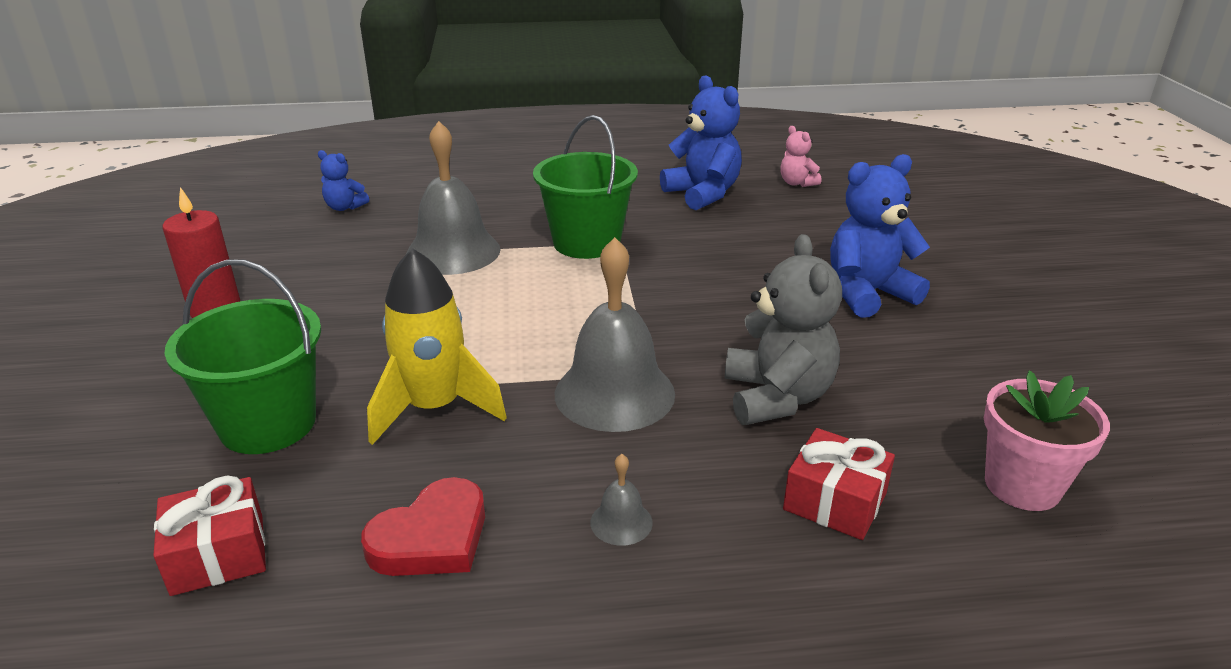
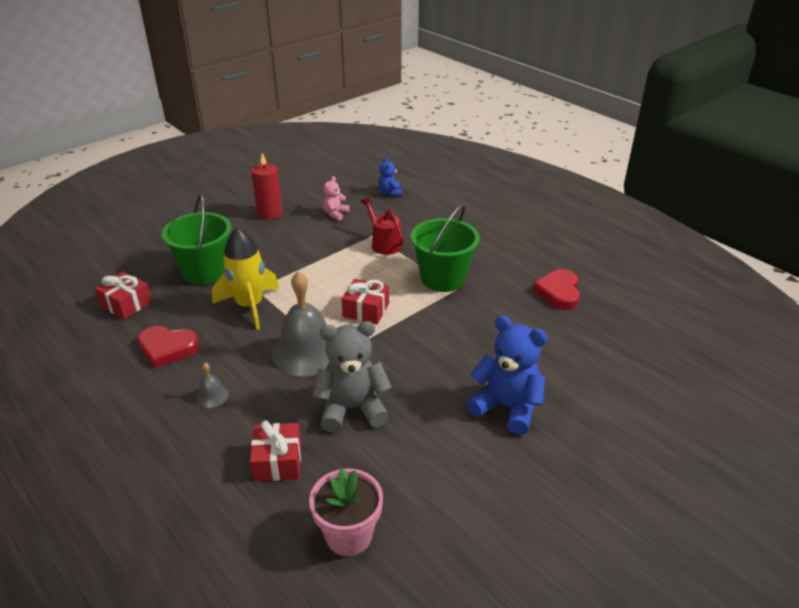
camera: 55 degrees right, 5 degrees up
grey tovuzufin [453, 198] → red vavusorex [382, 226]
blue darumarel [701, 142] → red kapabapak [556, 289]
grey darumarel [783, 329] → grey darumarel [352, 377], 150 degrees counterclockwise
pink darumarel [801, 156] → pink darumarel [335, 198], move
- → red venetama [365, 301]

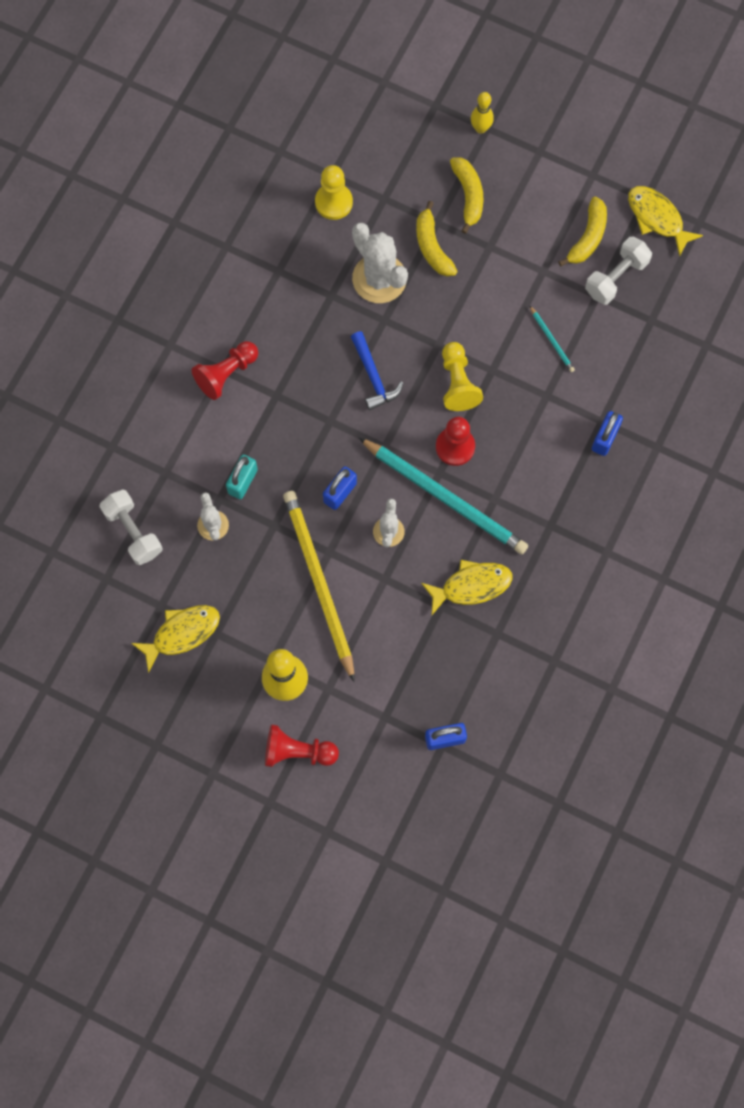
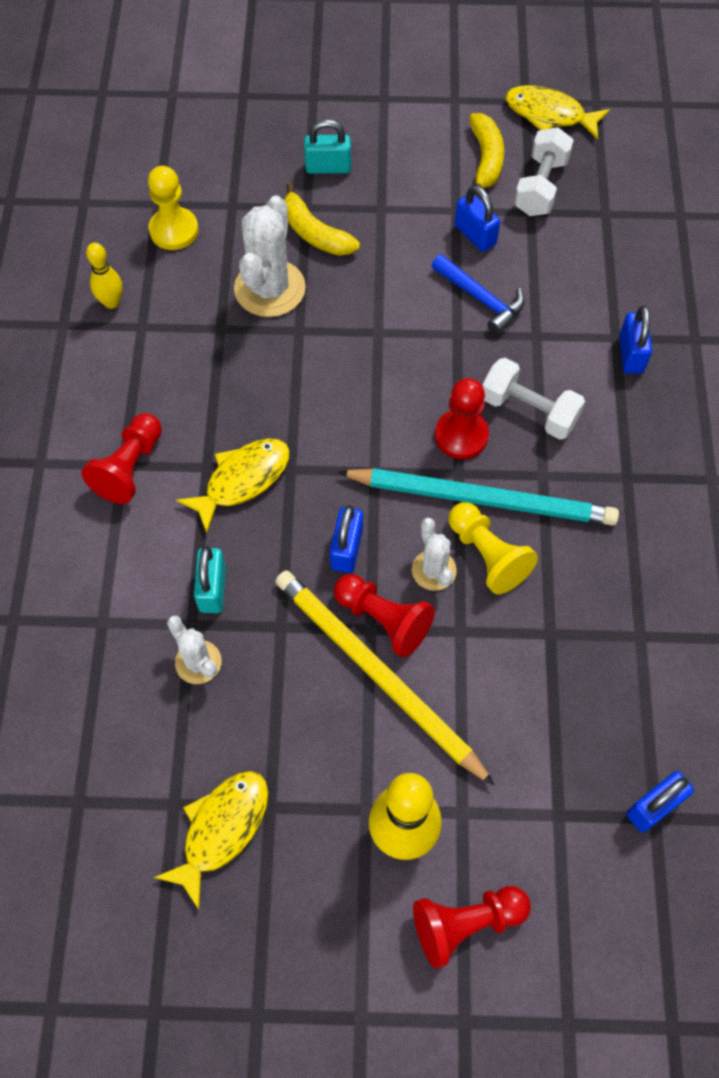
camera: 25 degrees left, 10 degrees down
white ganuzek [131, 527] → white ganuzek [533, 399], move
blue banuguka [377, 370] → blue banuguka [478, 294], move
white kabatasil [380, 263] → white kabatasil [270, 256], 75 degrees clockwise
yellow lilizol [467, 587] → yellow lilizol [232, 486], move
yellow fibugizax [462, 376] → yellow fibugizax [493, 548], move
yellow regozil [466, 195] → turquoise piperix [327, 146]
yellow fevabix [482, 113] → yellow fevabix [104, 276], move
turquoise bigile [552, 338] → -
- → red fibugizax [384, 616]
- → blue piperix [477, 218]

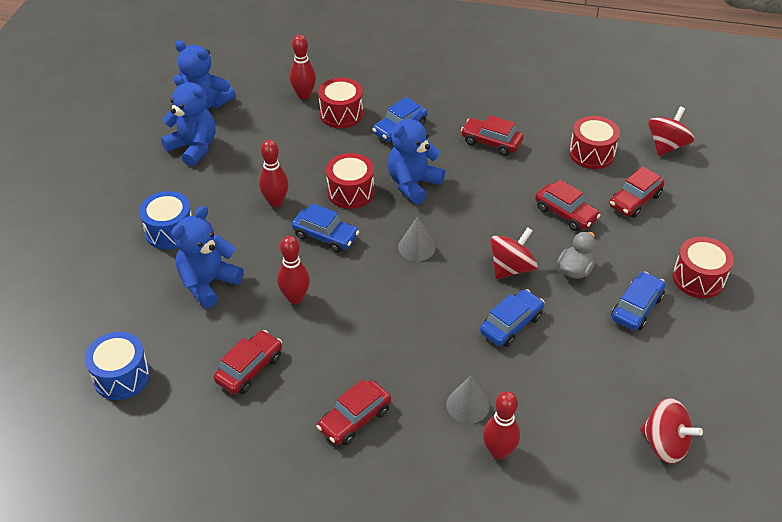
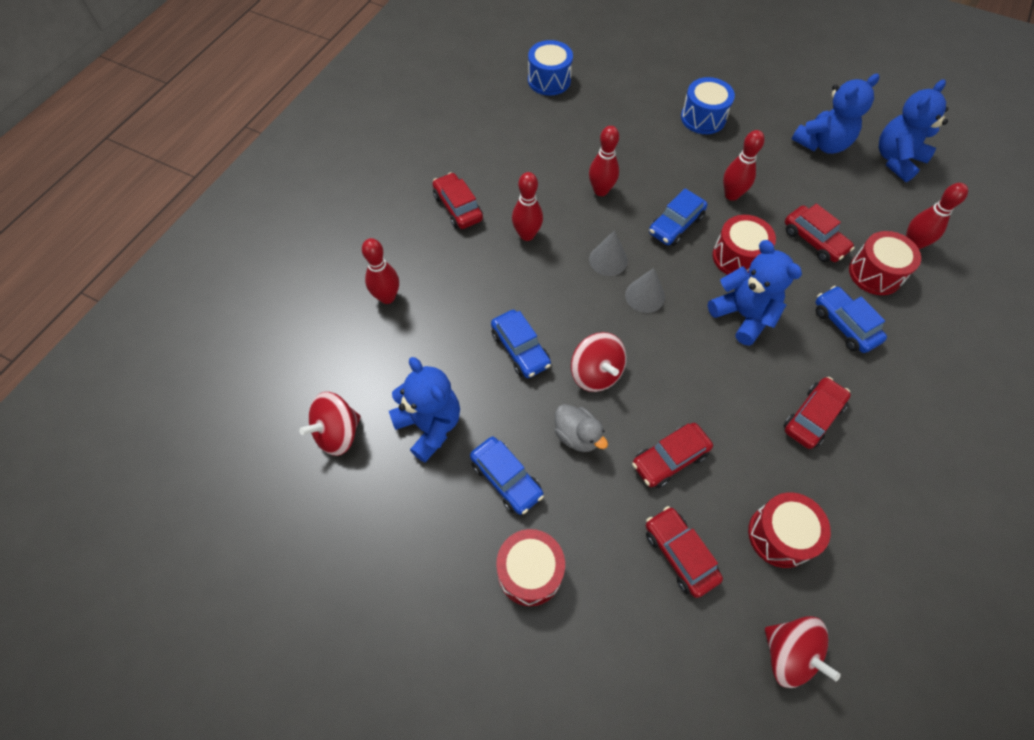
camera: 105 degrees right, 15 degrees up
blue darumarel [207, 257] → blue darumarel [424, 410], move
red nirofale [248, 362] → red nirofale [820, 233], move
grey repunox [468, 399] → grey repunox [608, 253], move
- → red fevabix [527, 206]

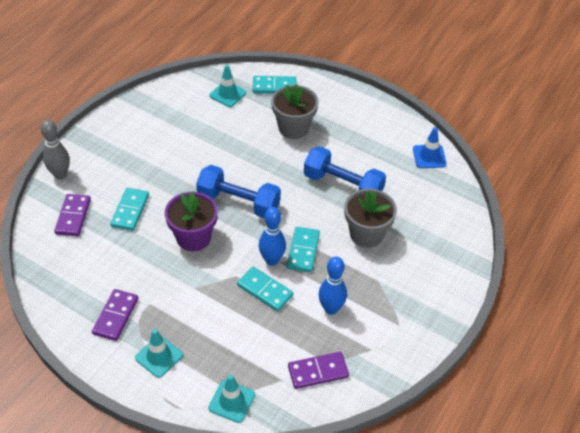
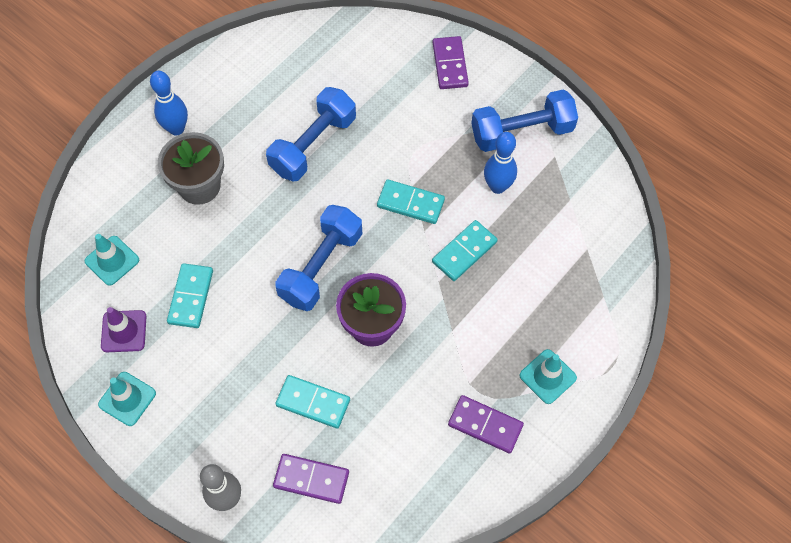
camera: 80 degrees left, 15 degrees up
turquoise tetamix [231, 399] → turquoise tetamix [127, 399], move
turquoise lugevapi [274, 85] → turquoise lugevapi [190, 295], move
blue fevabix [272, 236] → blue fevabix [169, 103], move
purple lugevapi [318, 370] → purple lugevapi [451, 62], move
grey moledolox [370, 218] → -
blue tetamix [430, 147] → -
- → purple tetamix [124, 329]
- → blue ganuzek [524, 121]

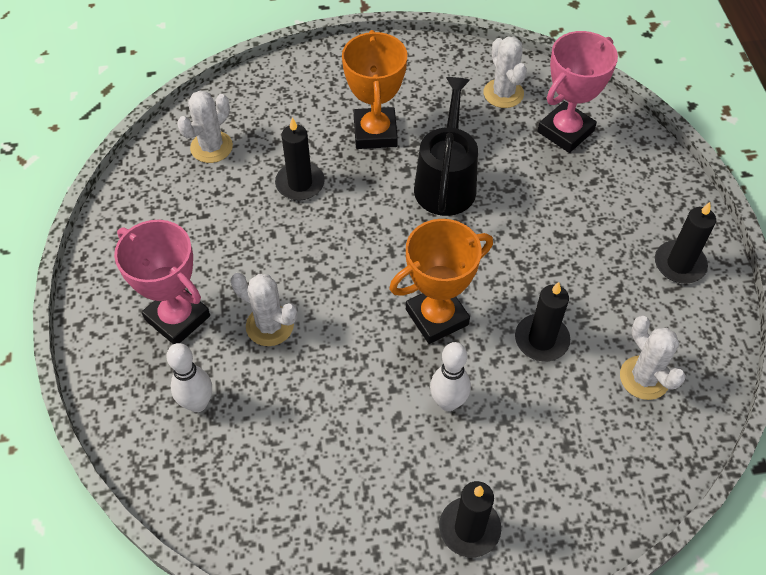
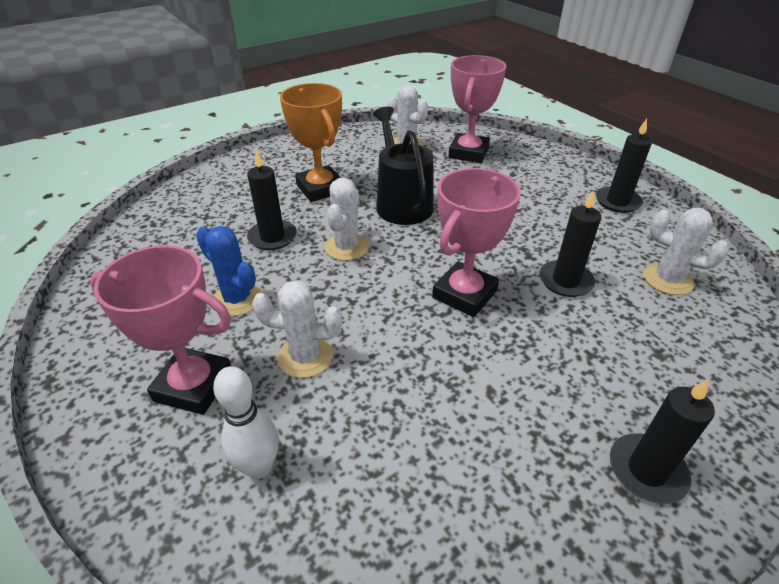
camera: 25 degrees left, 15 degrees down
white kabatasil [205, 127] → white kabatasil [347, 219], move
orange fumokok [441, 281] → pink fumokok [476, 242]
white fevabix [450, 376] → -
- → blue kabatasil [229, 271]

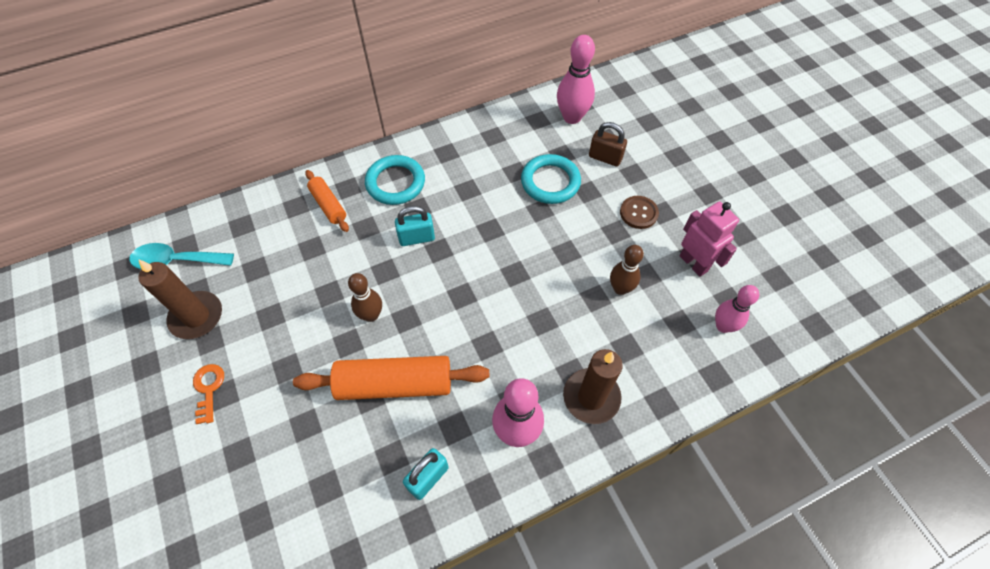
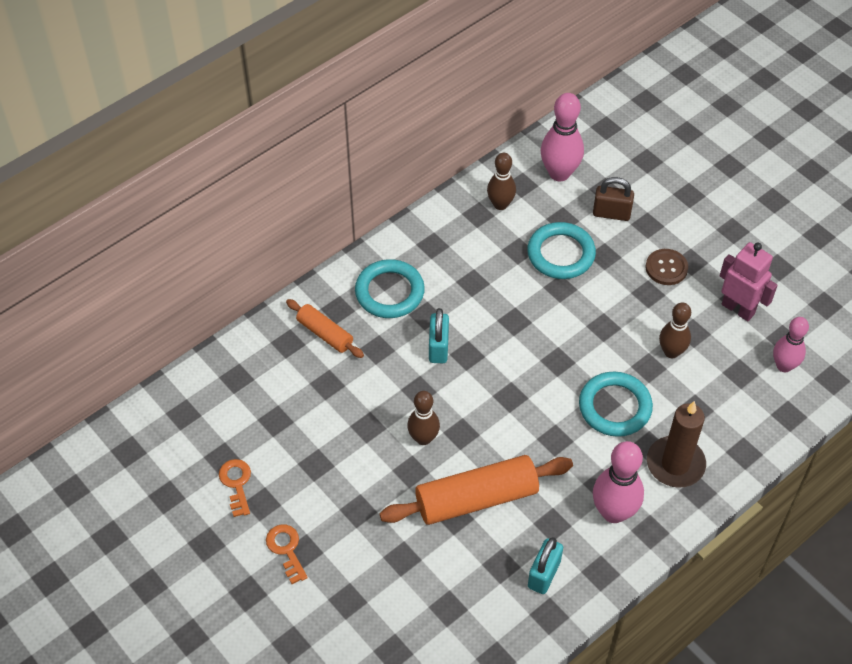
camera: 15 degrees left, 5 degrees down
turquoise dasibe [181, 256] → -
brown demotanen [180, 299] → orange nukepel [235, 488]
turquoise piperix [415, 226] → turquoise piperix [439, 335], 60 degrees counterclockwise
- → brown fevabix [501, 181]
- → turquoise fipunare [616, 404]

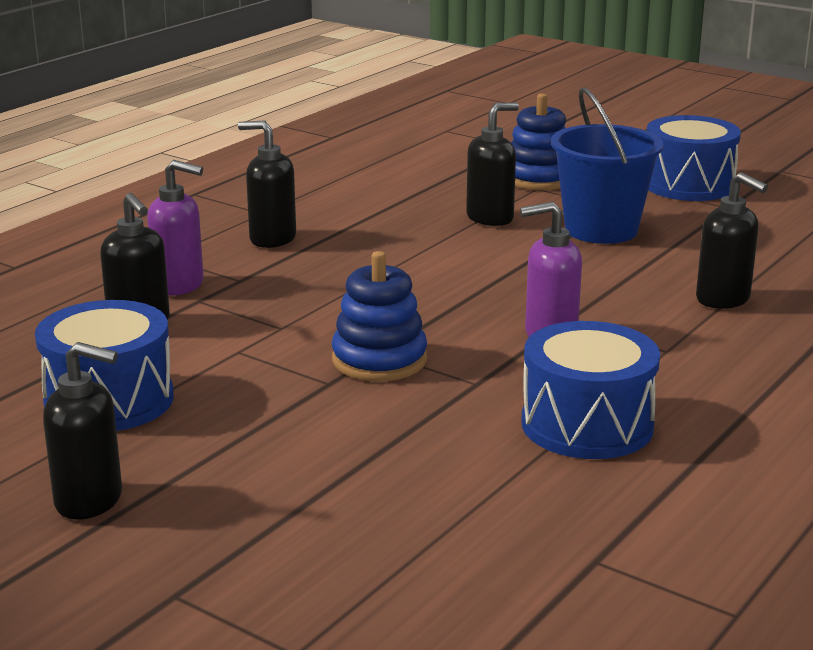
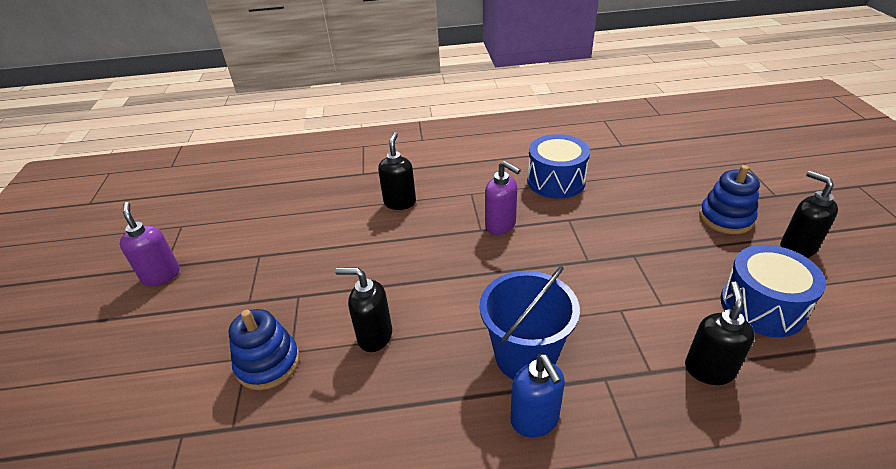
camera: 130 degrees left, 15 degrees up
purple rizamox [175, 228] → purple rizamox [150, 244], move
black rizamox [267, 184] → blue rizamox [538, 396]
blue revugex [379, 316] → blue revugex [729, 199], move
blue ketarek [607, 165] → blue ketarek [530, 322], move
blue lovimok [694, 158] → -

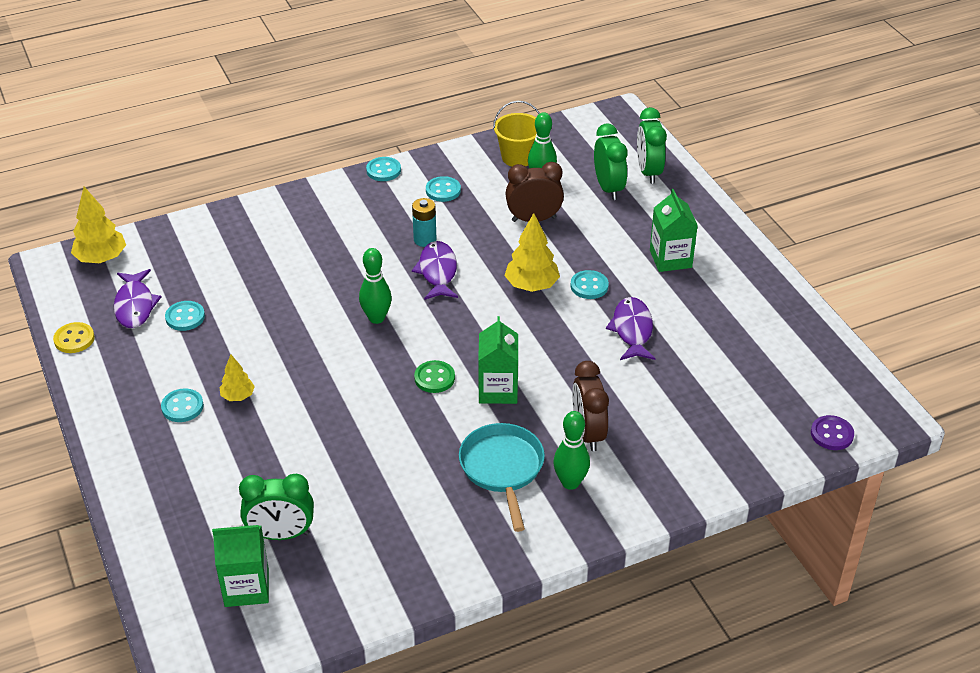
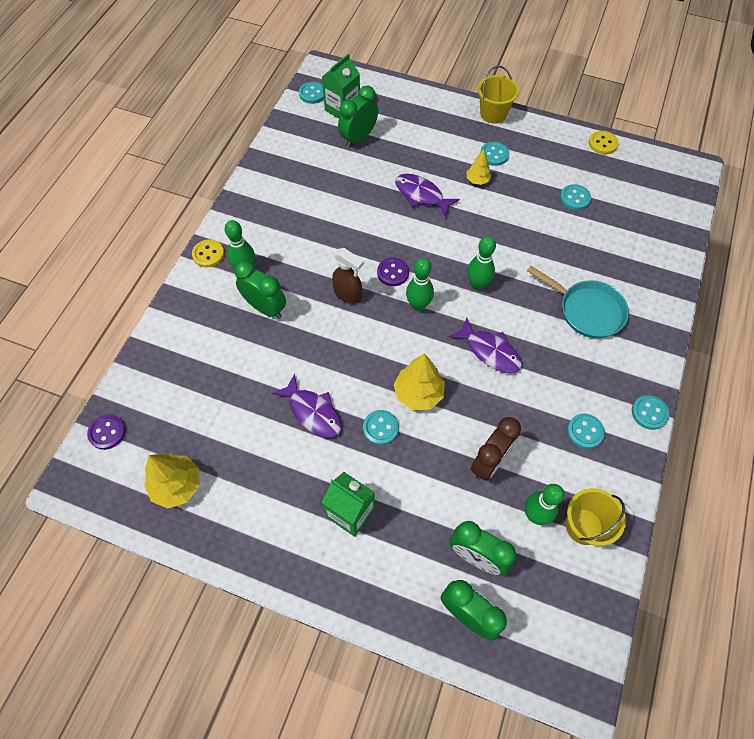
camera: 135 degrees right, 20 degrees up
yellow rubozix [98, 225] → yellow rubozix [171, 481], move
purple lilizol [137, 298] → purple lilizol [427, 195], move
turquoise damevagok [424, 222] → -
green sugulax [434, 376] → purple sugulax [393, 272]
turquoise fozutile [502, 477] → turquoise fozutile [578, 302], move
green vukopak [498, 360] → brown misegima [348, 276]
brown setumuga [590, 406] → green setumuga [260, 290]
- → yellow sugulax [208, 253]
- → turquoise sugulax [311, 93]
- → green fevabix [420, 284]
- → yellow ketarek [498, 95]

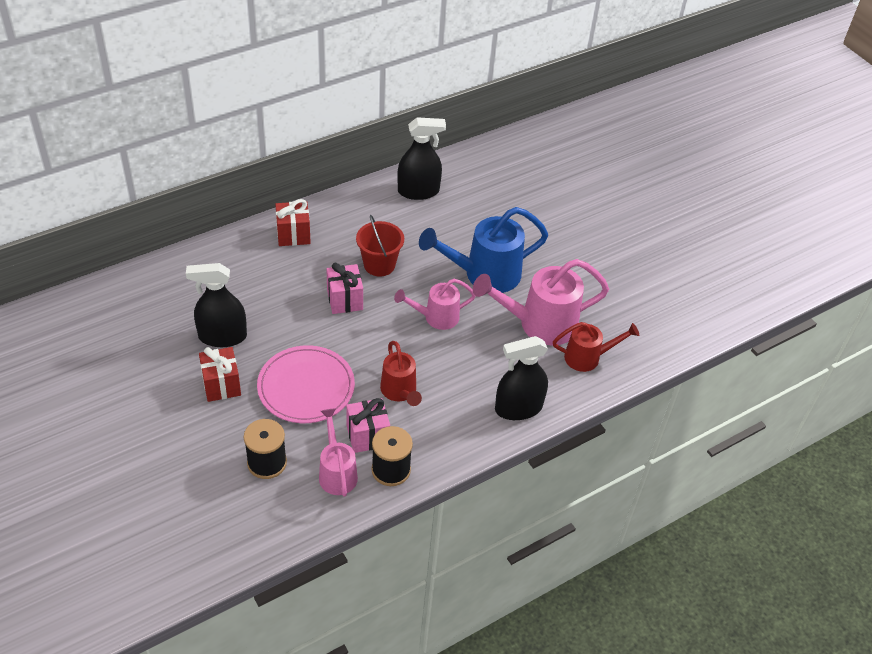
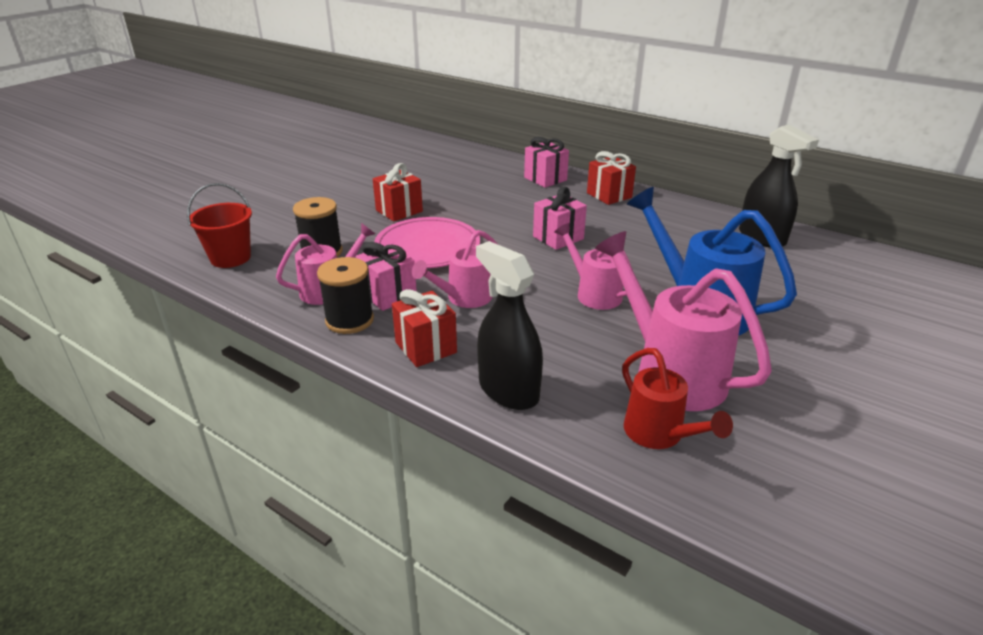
camera: 70 degrees right, 15 degrees down
black misegima [216, 305] → -
red ketarek [380, 246] → red ketarek [219, 225], move
red vavusorex [401, 373] → pink vavusorex [454, 269]
- → red venetama [424, 328]
- → pink venetama [546, 162]

